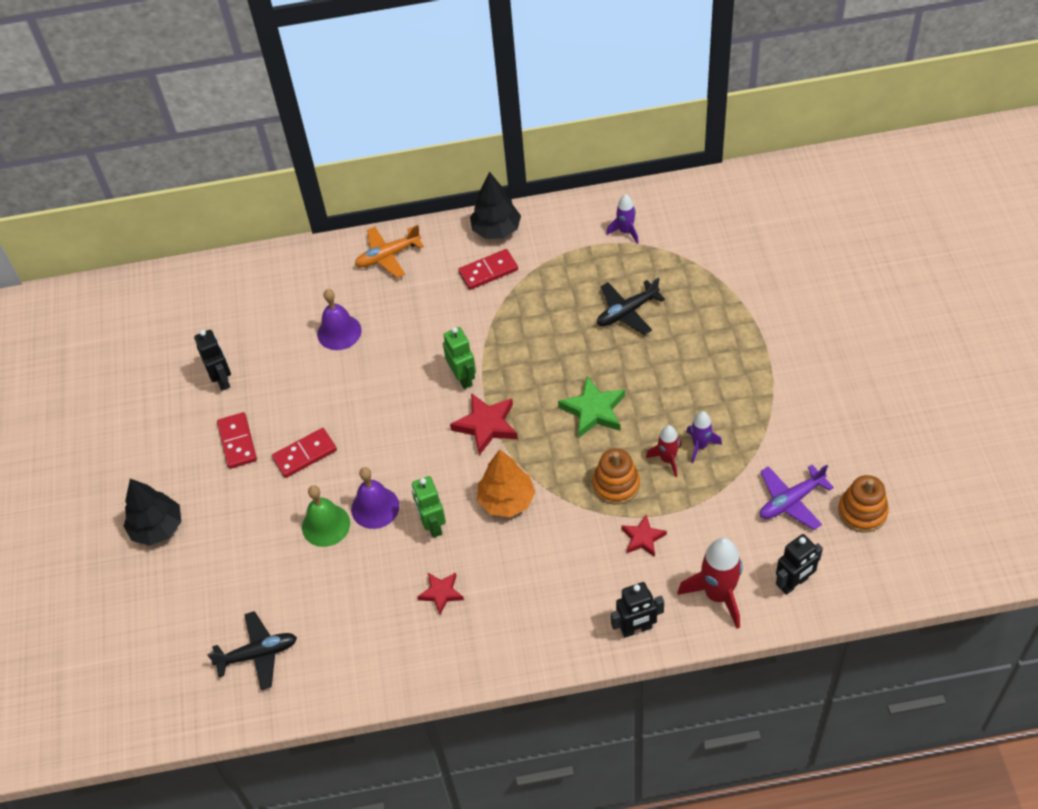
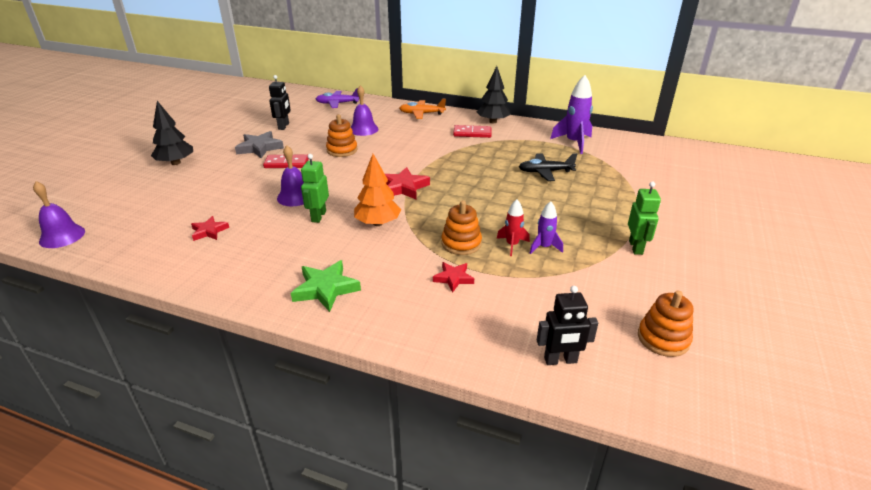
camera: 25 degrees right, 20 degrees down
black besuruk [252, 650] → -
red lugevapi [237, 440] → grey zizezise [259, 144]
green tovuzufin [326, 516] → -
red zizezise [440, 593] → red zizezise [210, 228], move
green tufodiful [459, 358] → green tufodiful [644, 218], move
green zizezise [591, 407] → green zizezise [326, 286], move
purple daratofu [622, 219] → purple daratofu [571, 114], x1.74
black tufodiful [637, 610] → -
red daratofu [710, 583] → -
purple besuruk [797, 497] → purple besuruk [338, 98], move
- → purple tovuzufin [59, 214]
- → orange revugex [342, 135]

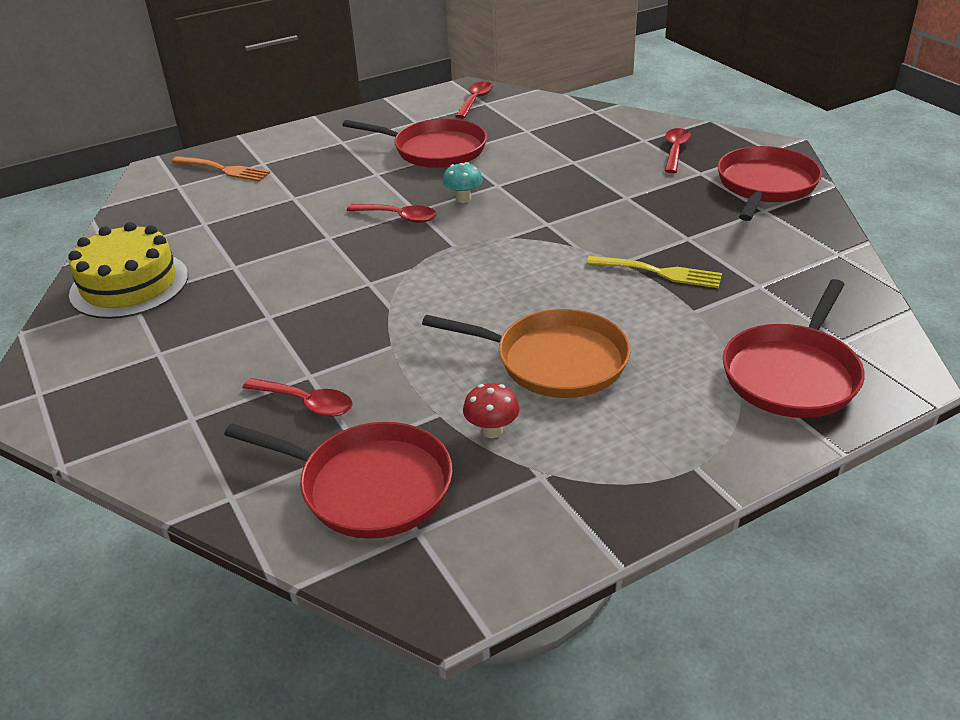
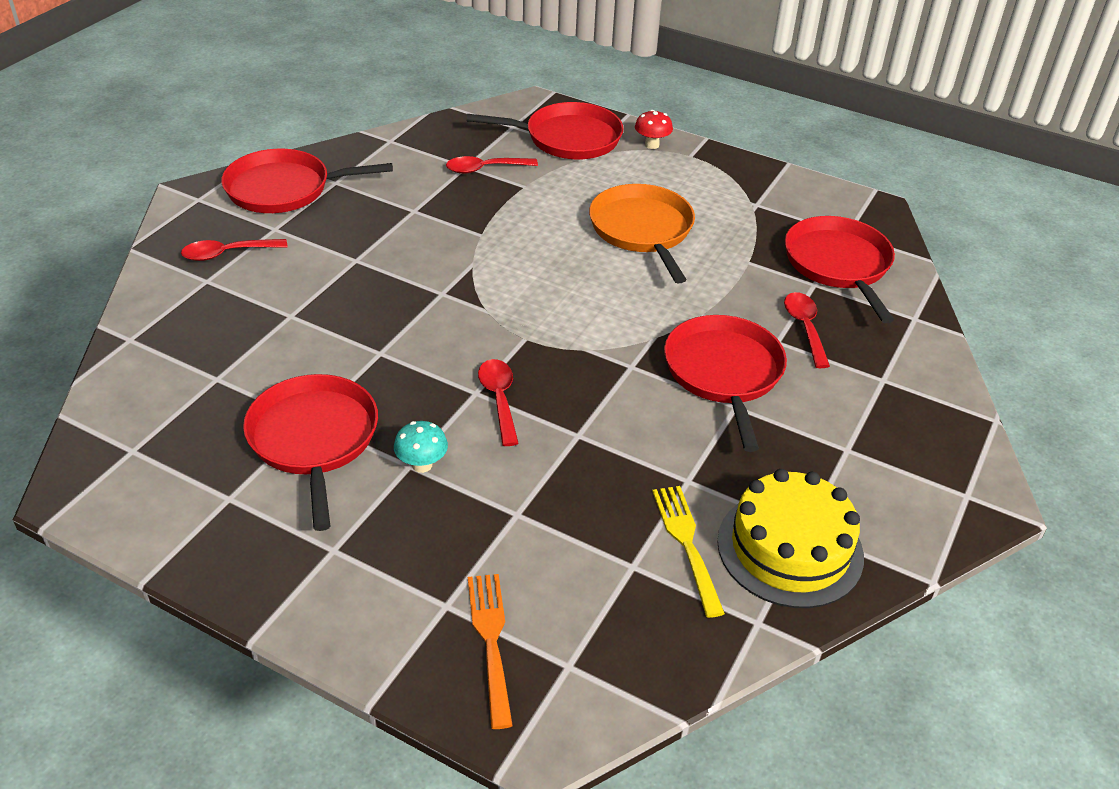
camera: 125 degrees left, 5 degrees up
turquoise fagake [463, 182] → turquoise fagake [421, 447], move
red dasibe [474, 100] → red dasibe [492, 165], move
red fagake [491, 410] → red fagake [654, 129], move
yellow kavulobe [654, 272] → yellow kavulobe [688, 552], move
- → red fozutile [725, 383]

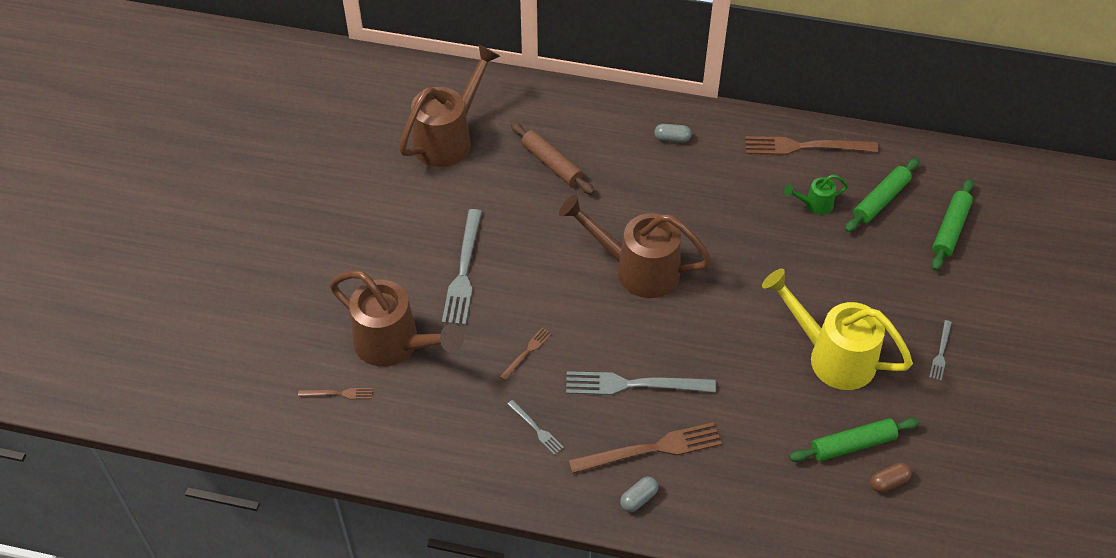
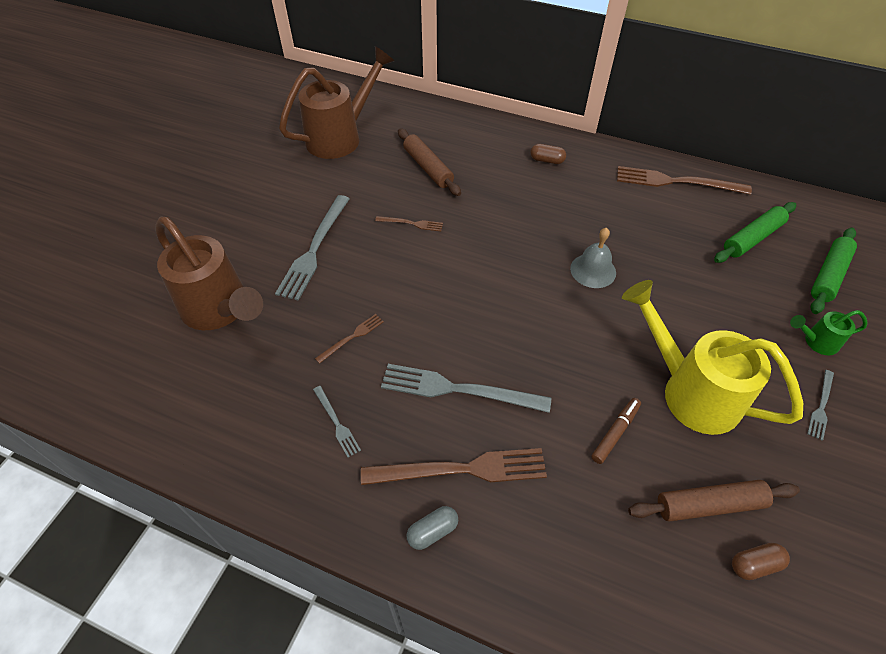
camera: 10 degrees right, 0 degrees up
brown kavulobe [335, 393] → brown kavulobe [409, 223], move
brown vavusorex [635, 246] → -
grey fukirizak [673, 133] → brown fukirizak [548, 154]
green vavusorex [816, 194] → green vavusorex [829, 332], move
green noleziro [854, 440] → brown noleziro [714, 501]
- → grey tovuzufin [593, 258]
- → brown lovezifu [616, 431]

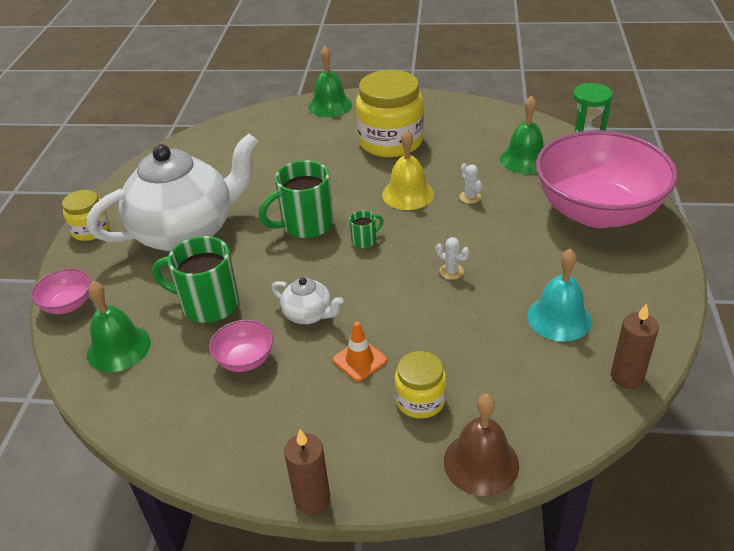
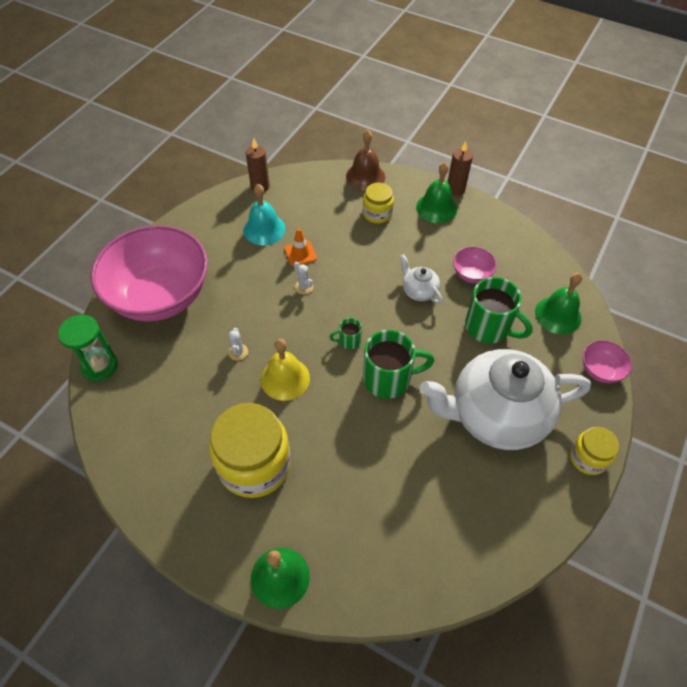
camera: 160 degrees left, 15 degrees up
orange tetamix [360, 351] → orange tetamix [300, 247], move
green tovuzufin [522, 134] → green tovuzufin [436, 192], move

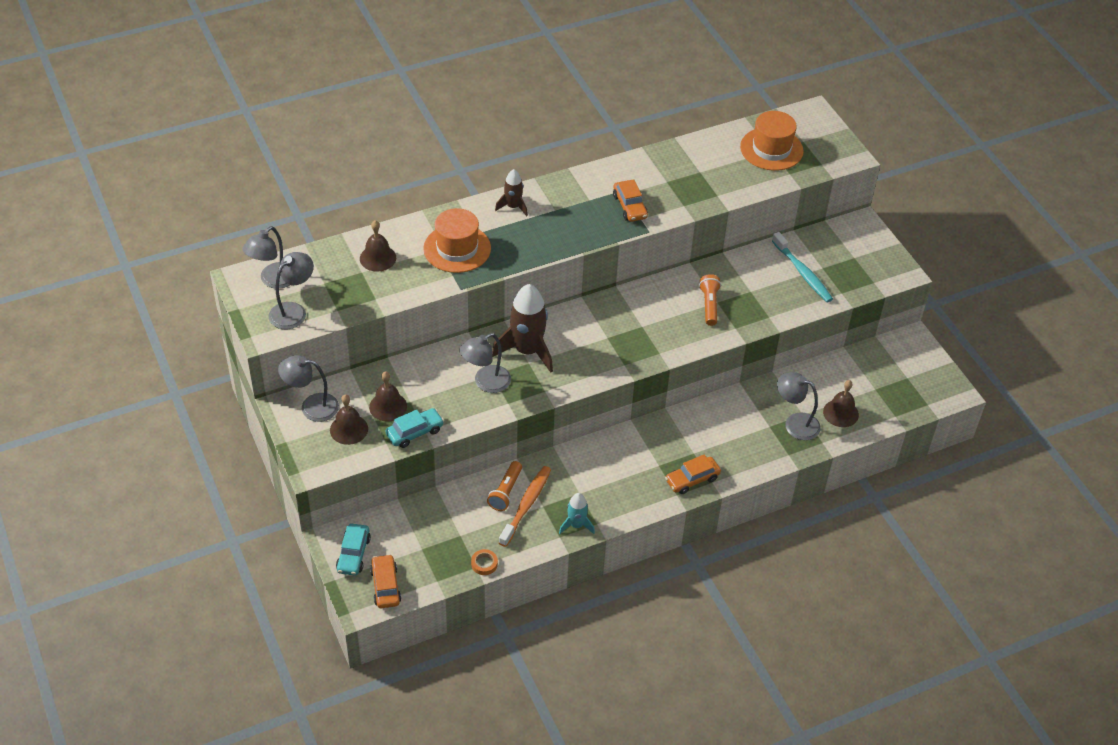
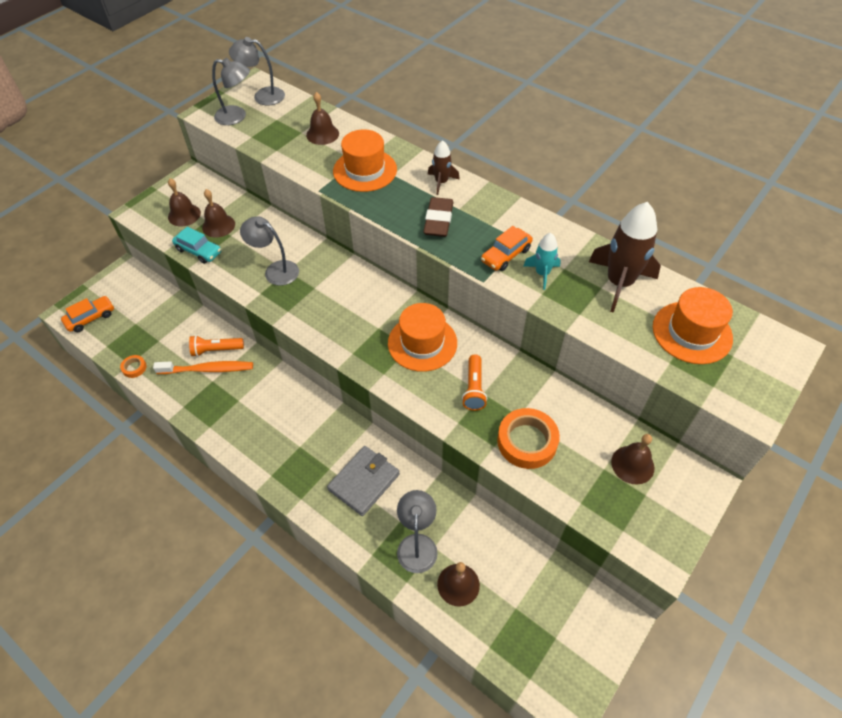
camera: 65 degrees right, 5 degrees up
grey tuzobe [308, 388] → -
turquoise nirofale [353, 550] → -
brown daratofu [522, 328] → brown daratofu [625, 257], move
turquoise daratofu [577, 513] → turquoise daratofu [542, 261], move
orange nirofale [693, 474] → -
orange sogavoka [710, 300] → orange sogavoka [474, 382], 120 degrees clockwise
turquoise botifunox [802, 267] → -
- → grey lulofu [363, 481]
- → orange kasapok [422, 337]
- → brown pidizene [438, 217]
- → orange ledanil [528, 438]
- → brown tovuzufin [633, 459]

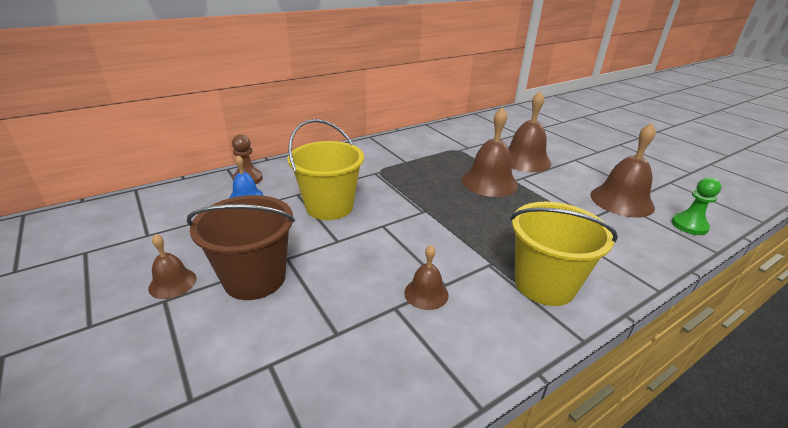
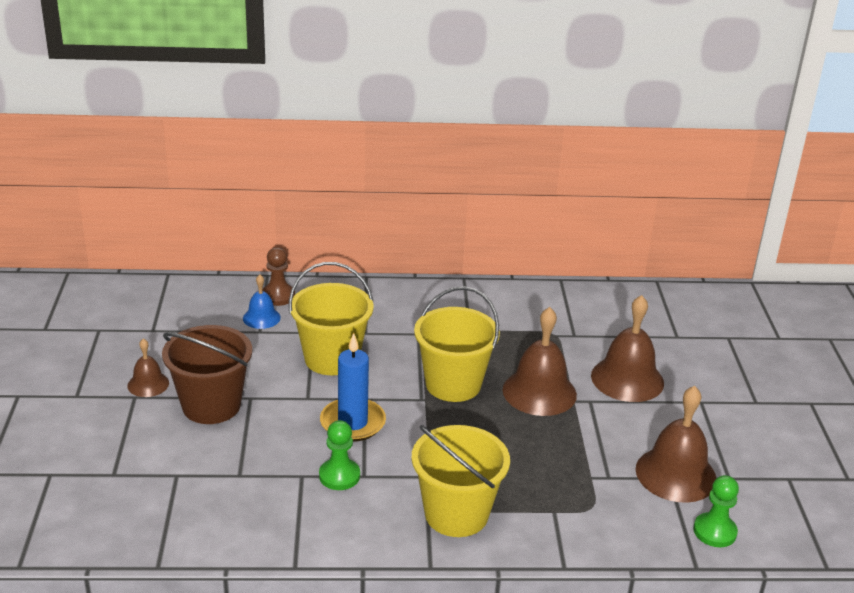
camera: 30 degrees right, 0 degrees up
brown tovuzufin [426, 277] → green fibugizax [339, 455]
- → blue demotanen [353, 387]
- → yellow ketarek [457, 344]

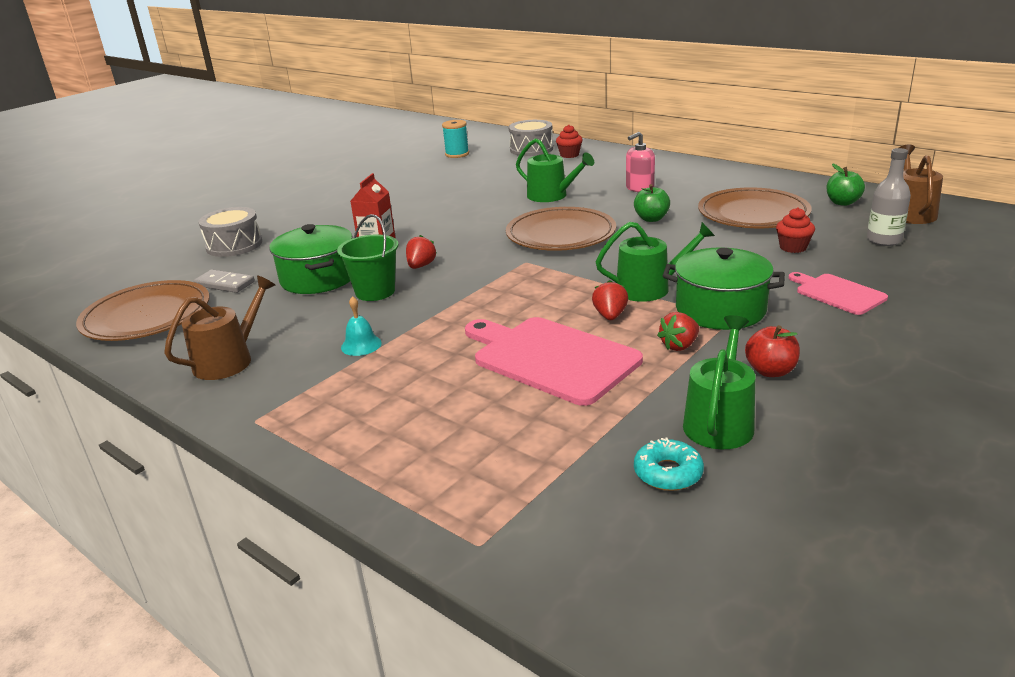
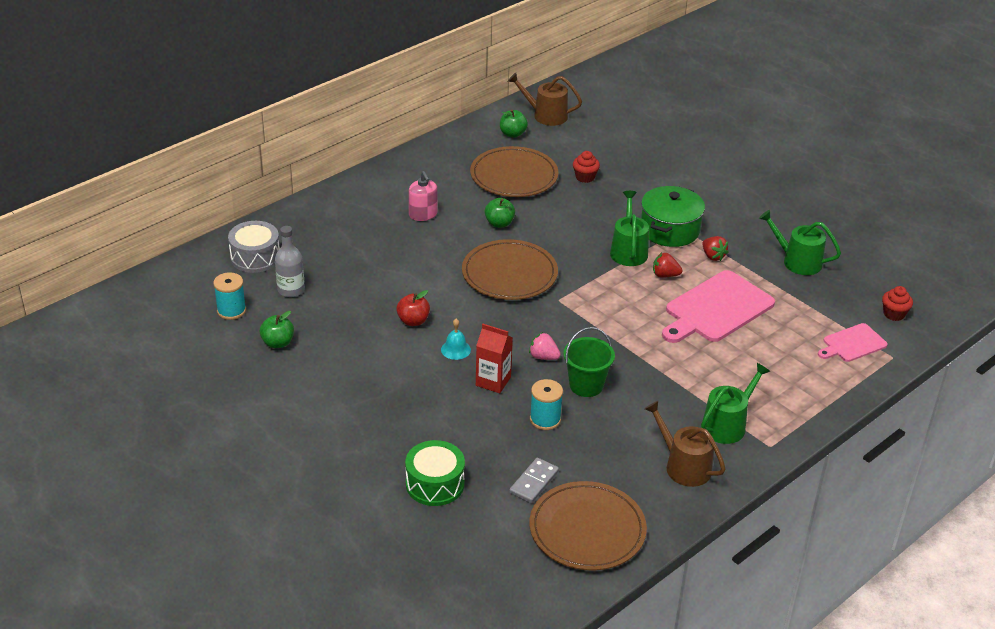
camera: 85 degrees left, 10 degrees up
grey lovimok [230, 232] → green lovimok [435, 473]
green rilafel [311, 259] → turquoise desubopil [546, 404]
turquoise tovuzufin [361, 326] → turquoise tovuzufin [456, 339], move
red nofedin [421, 252] → pink nofedin [545, 346]
green vavusorex [555, 170] → green vavusorex [735, 403], move
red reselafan [569, 141] → red reselafan [897, 303], move
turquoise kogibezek [669, 464] → -
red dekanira [772, 351] → red dekanira [413, 308], move
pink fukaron [838, 293] → pink fukaron [853, 342], move
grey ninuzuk [889, 197] → grey ninuzuk [290, 261], move
- → green dekanira [277, 329]

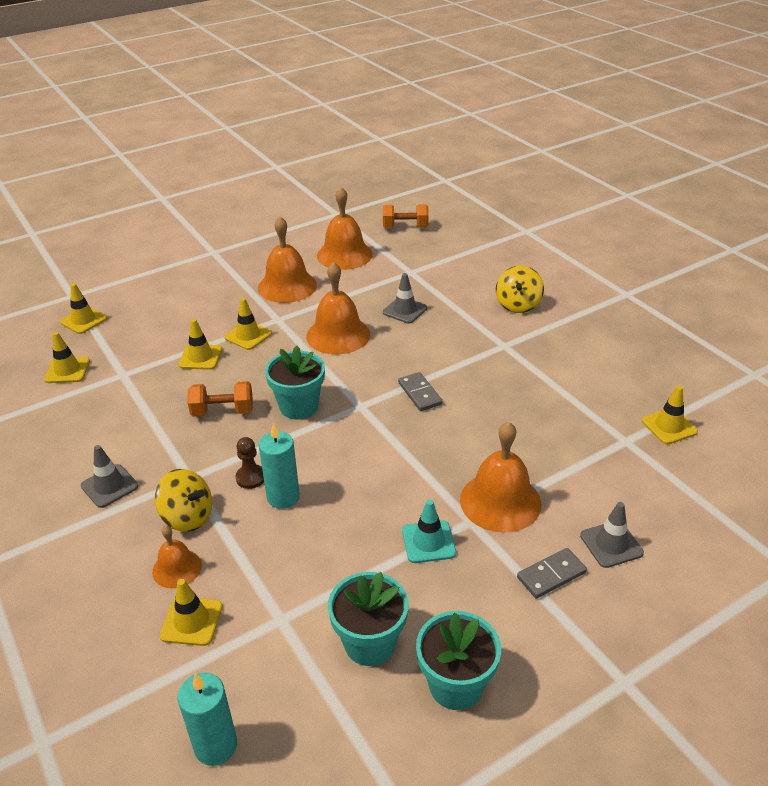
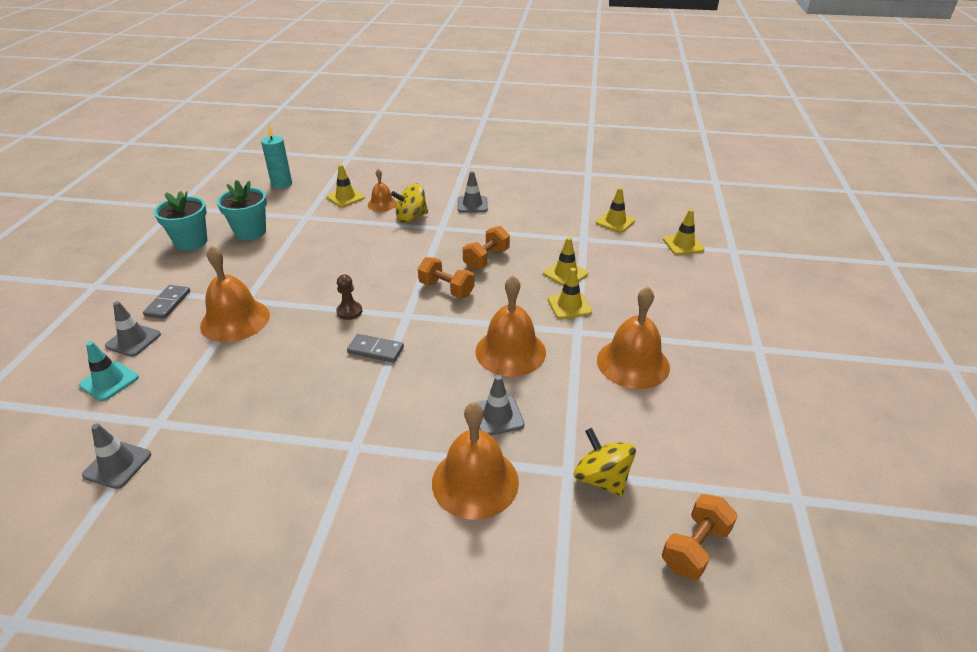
camera: 130 degrees right, 0 degrees up
brown fibugizax [249, 463] → brown fibugizax [349, 297], move
turquoise demotanen [279, 466] → -
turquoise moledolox [295, 382] → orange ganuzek [446, 277]
orange tovuzufin [345, 228] → orange tovuzufin [475, 461], move
turquoise tetamix [429, 531] → turquoise tetamix [109, 371], move
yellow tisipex [520, 289] → yellow tisipex [605, 462], move
yellow tetamix [670, 415] → grey tetamix [116, 456]

